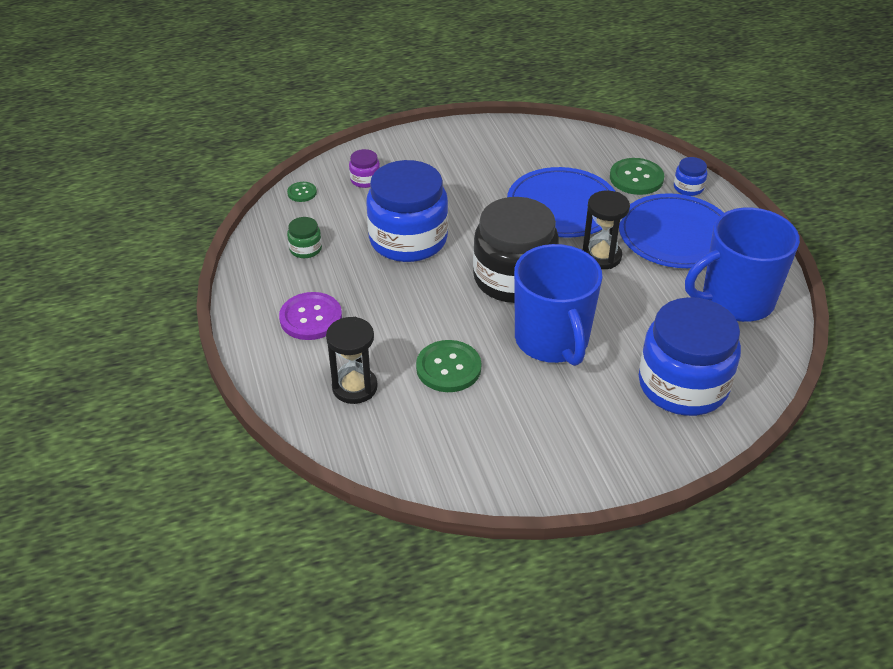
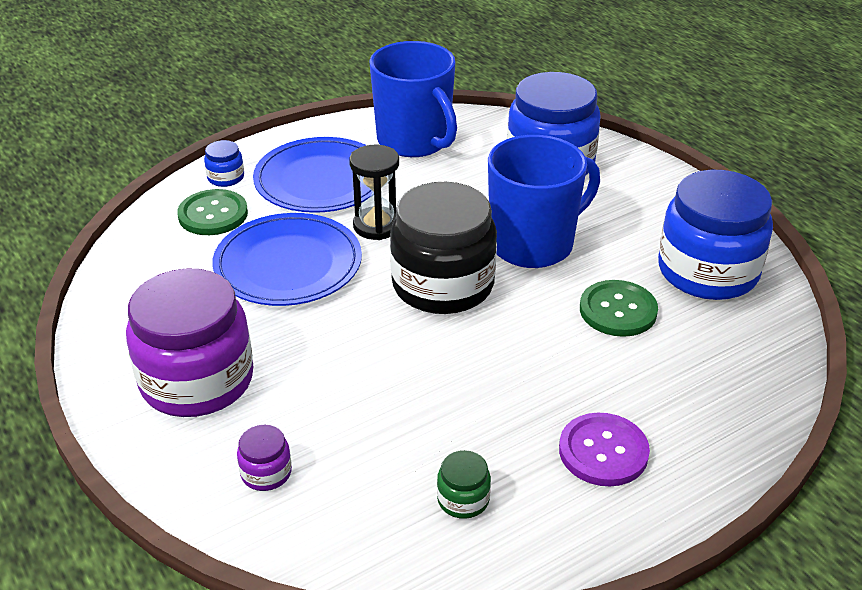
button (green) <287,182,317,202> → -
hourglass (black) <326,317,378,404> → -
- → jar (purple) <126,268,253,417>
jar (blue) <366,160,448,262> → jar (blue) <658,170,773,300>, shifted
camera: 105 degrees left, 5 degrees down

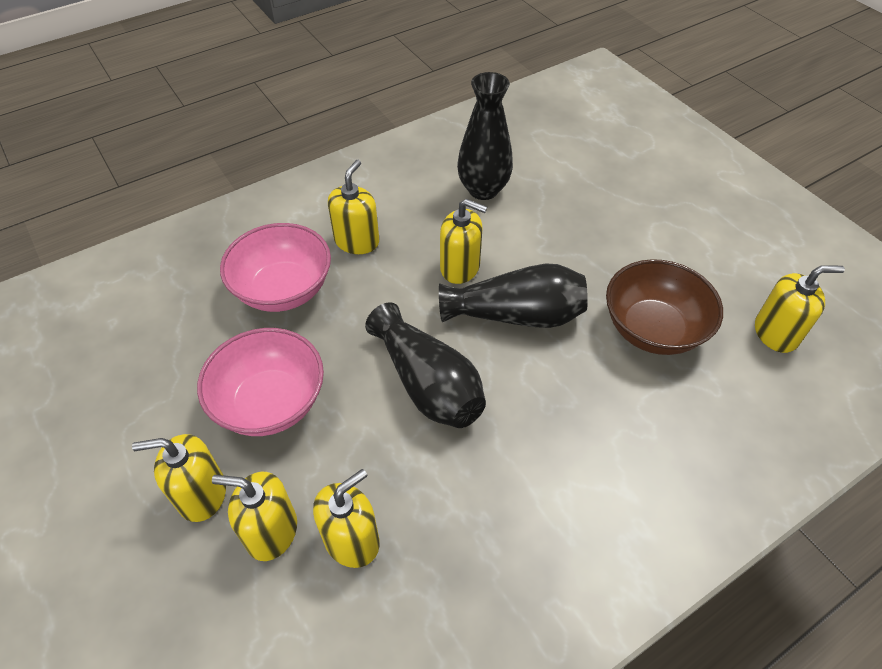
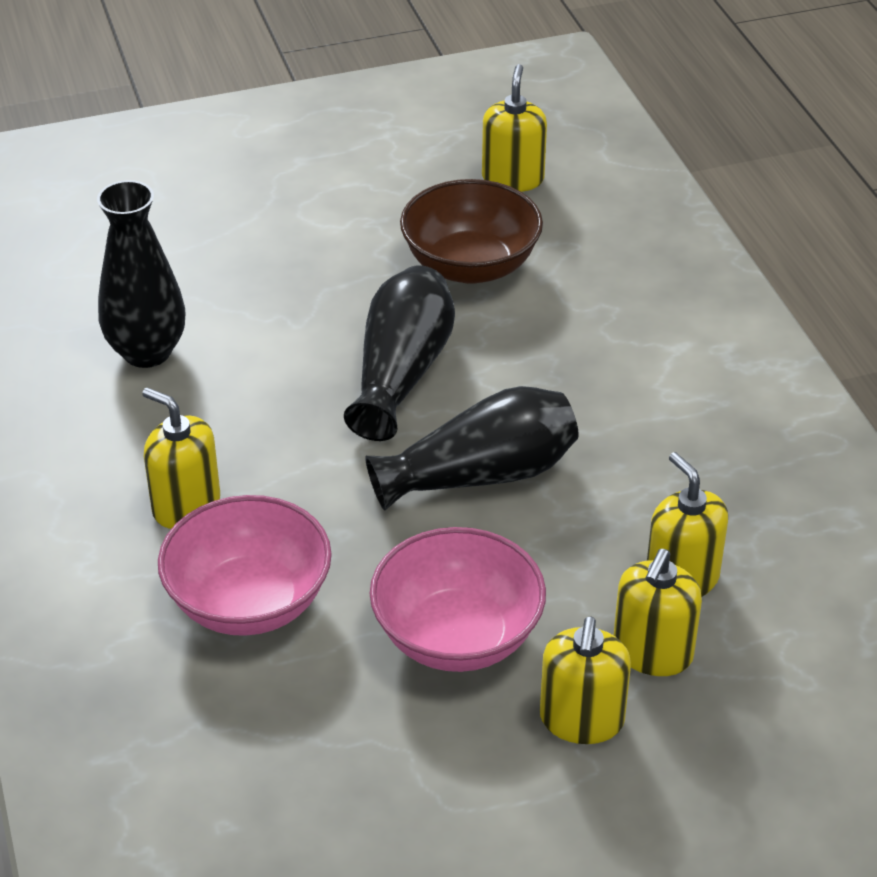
soap dispenser (yellow) <440,199,487,284> → -
camera: 75 degrees left, 10 degrees down

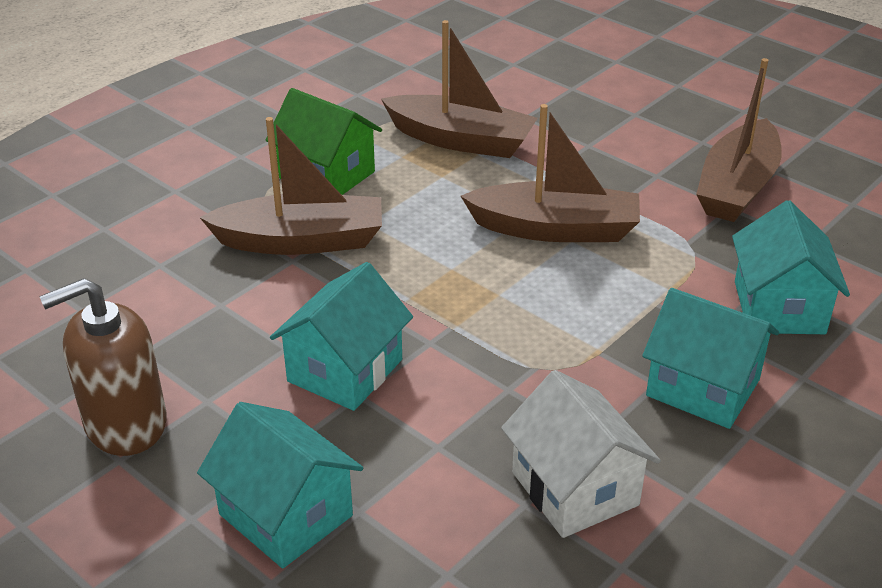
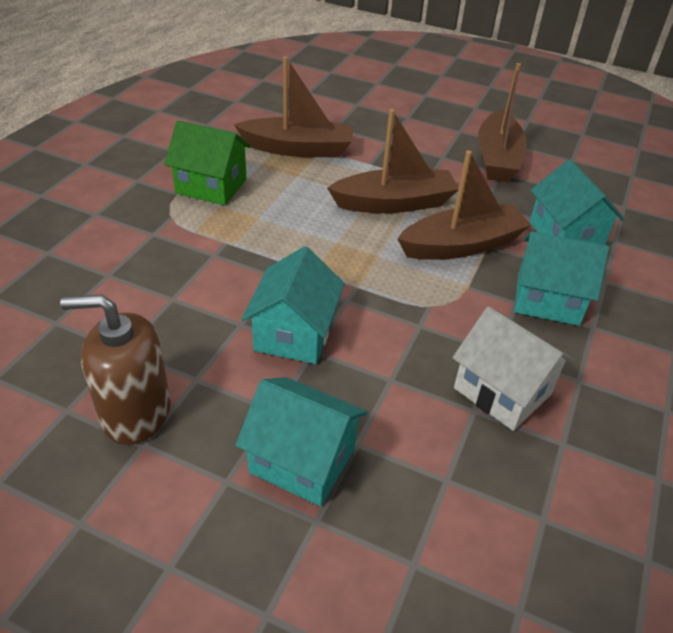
boat (brown) <199,117,382,255> → boat (brown) <397,150,531,260>, shifted
soap dispenser (brown) <40,278,167,456> → soap dispenser (brown) <60,294,171,445>, 45 degrees clockwise
camera: 20 degrees left, 5 degrees up

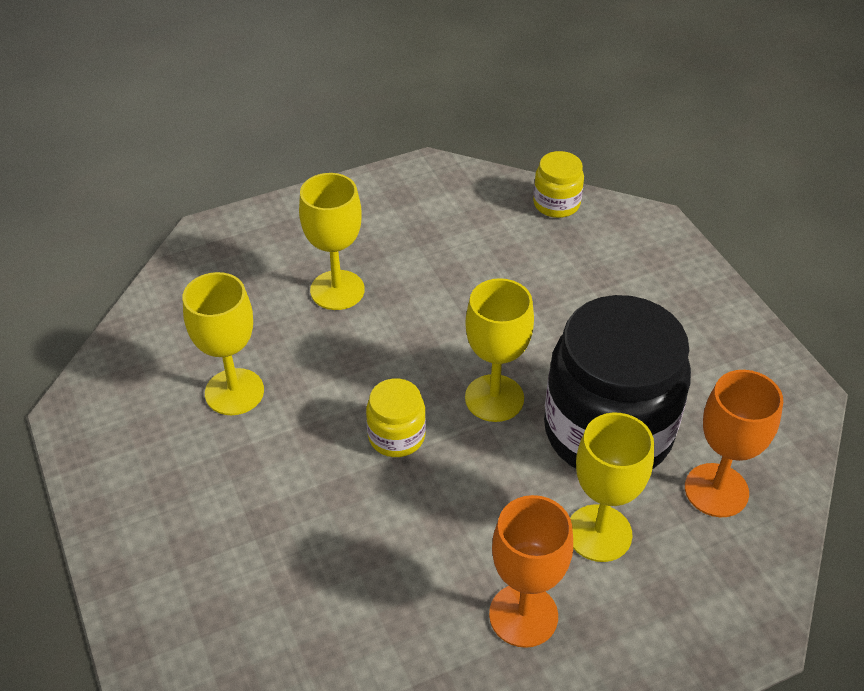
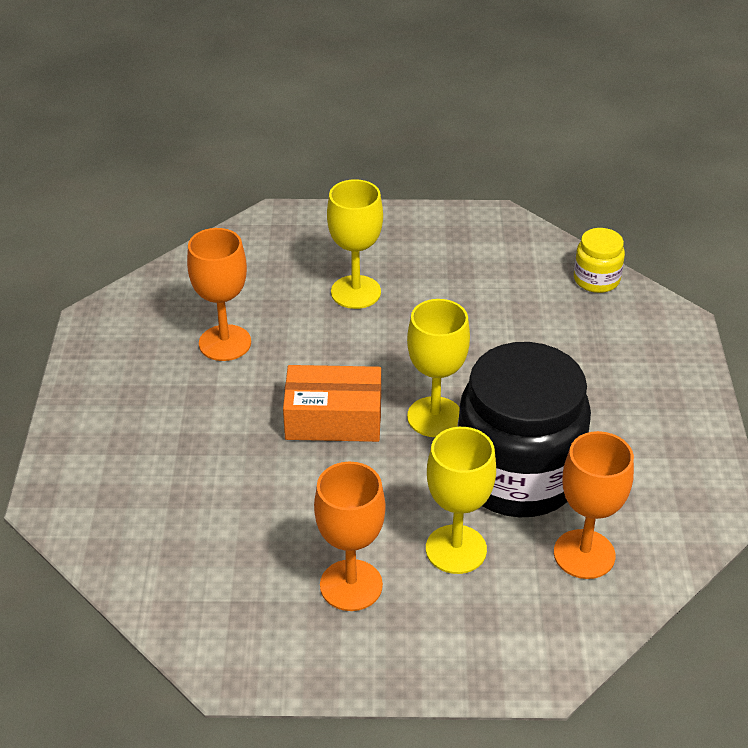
jar (yellow) <366,378,426,457> → box (orange) <283,365,381,442>
goblet (yellow) <183,272,264,415> → goblet (orange) <187,228,251,361>
camera: 25 degrees right, 5 degrees down

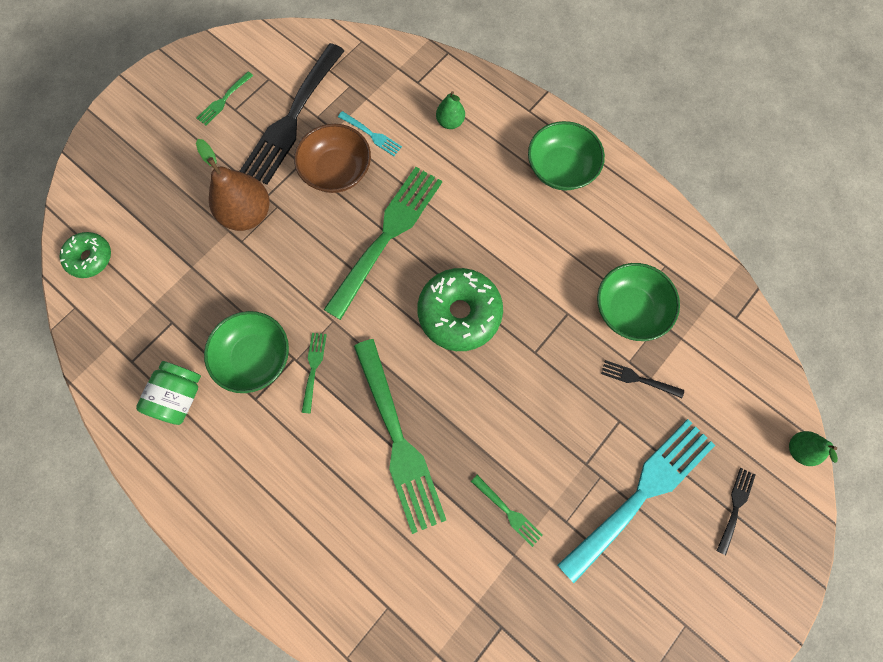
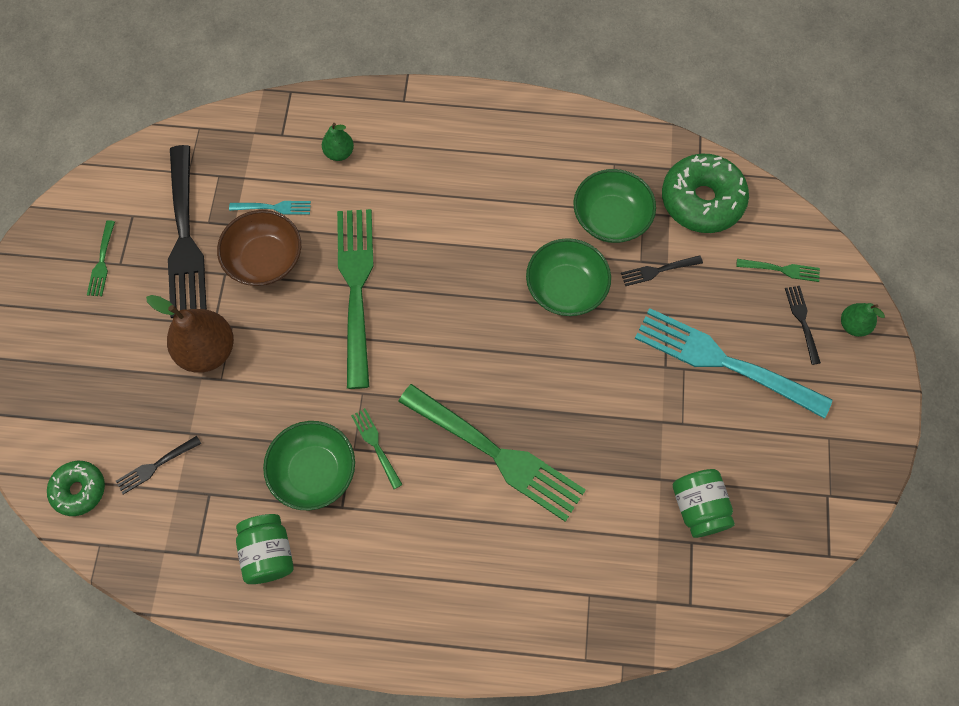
- → fork (black) <116,436,201,494>
- → jar (green) <673,469,735,538>
donut (green) <417,268,503,351> → donut (green) <662,154,749,233>, shifted
fork (green) <471,475,543,547> → fork (green) <736,259,820,282>, shifted
bowl (green) <528,121,605,191> → bowl (green) <526,238,611,316>, shifted
pear (green) <789,431,838,466> → pear (green) <841,303,885,337>, shifted
fork (turquoise) <558,419,715,583> → fork (turquoise) <635,308,832,419>, 75 degrees counterclockwise
camera: 35 degrees left, 5 degrees down

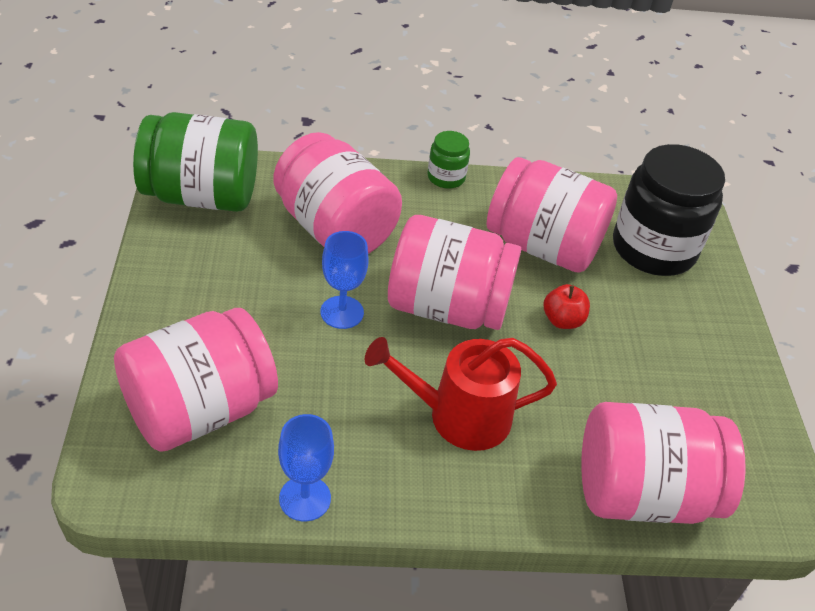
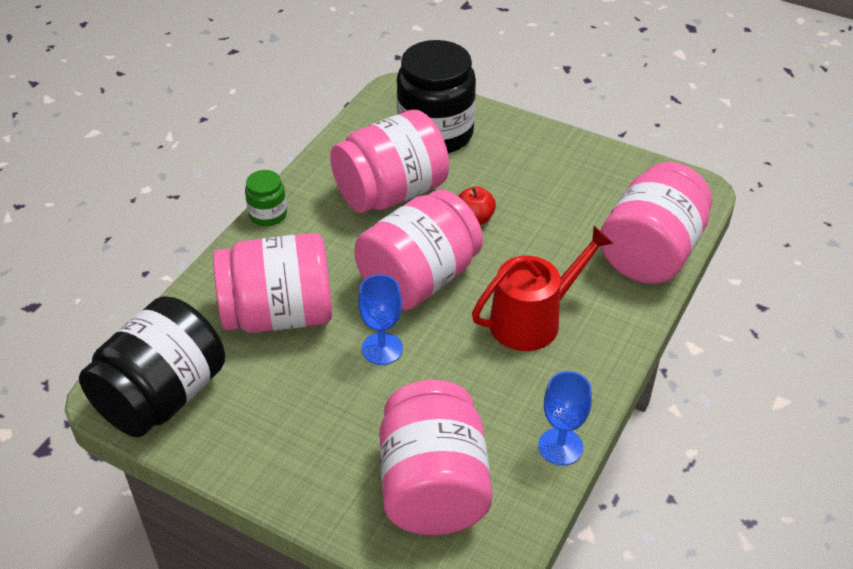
jar (green) <133,112,258,212> → jar (black) <79,296,225,437>
watering can (red) <365,337,557,451> → watering can (red) <472,226,614,351>, 150 degrees counterclockwise
camera: 55 degrees left, 0 degrees up

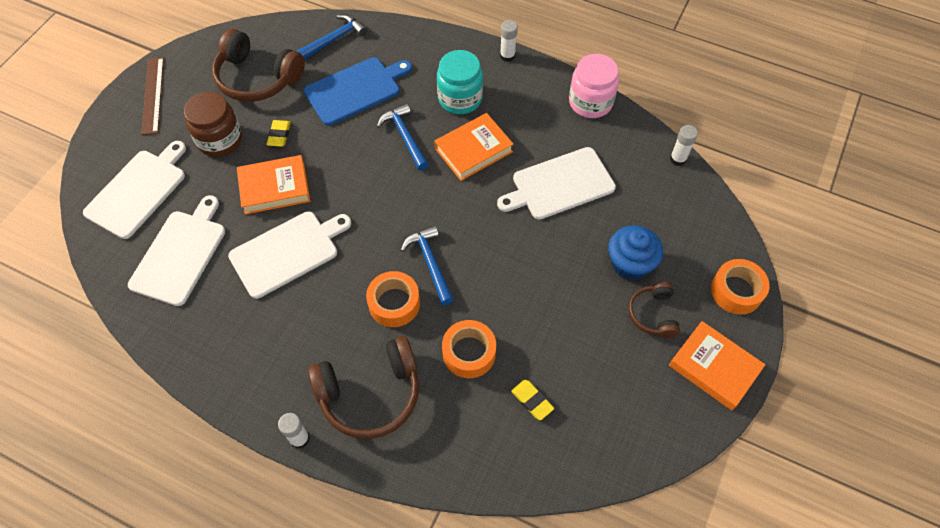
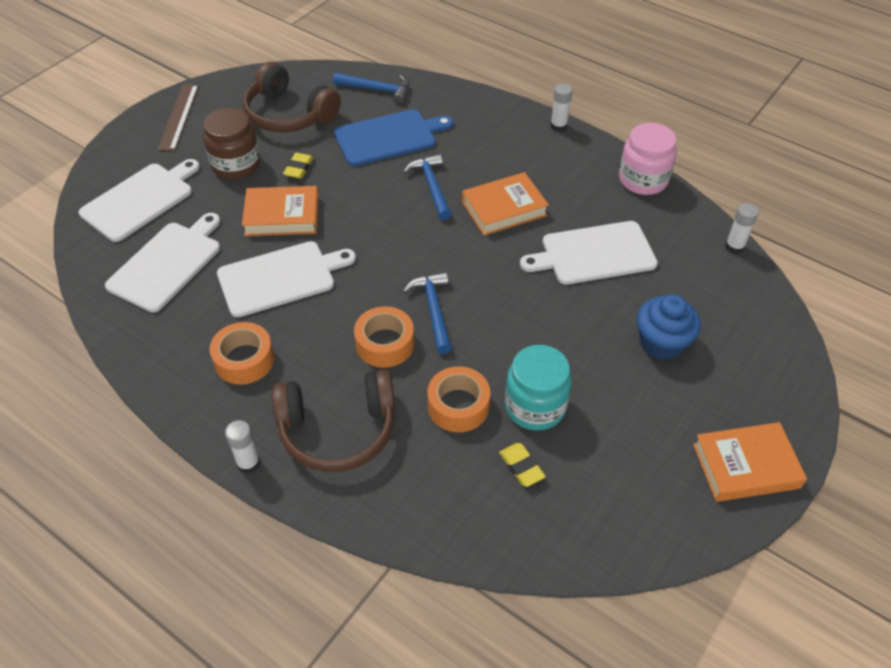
headphones (brown) <628,282,680,338> → -
jar (turquoise) <437,50,483,114> → jar (turquoise) <505,345,572,431>, shifted
tape (orange) <711,259,770,315> → tape (orange) <210,322,274,385>, shifted
hammer (blue) <296,14,367,60> → hammer (blue) <333,73,409,104>, 45 degrees clockwise
book (orange) <669,321,765,411> → book (orange) <693,422,807,502>, 60 degrees counterclockwise
camera: 10 degrees right, 10 degrees down

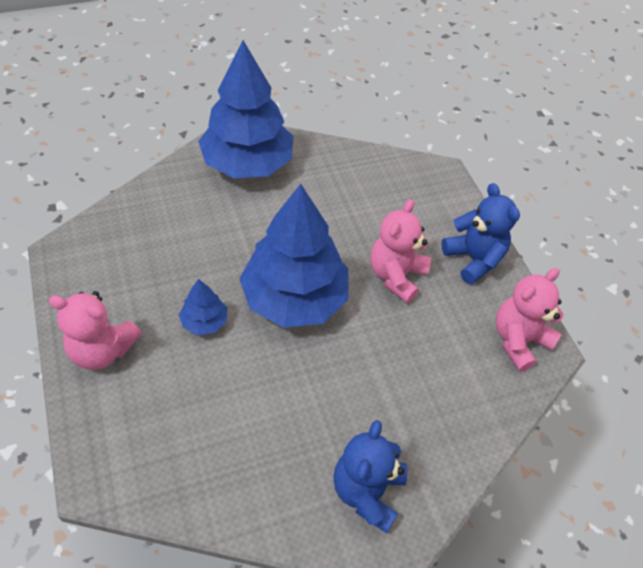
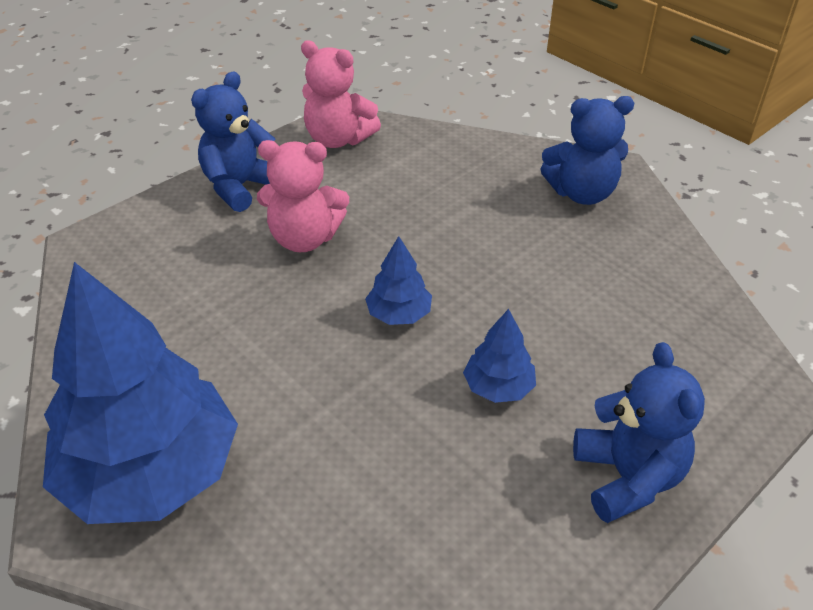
teddy bear (pink) <48,291,142,370> → teddy bear (blue) <573,342,705,523>
tree (blue) <239,184,349,328> → tree (blue) <365,236,432,325>, x0.43
camera: 110 degrees left, 10 degrees down

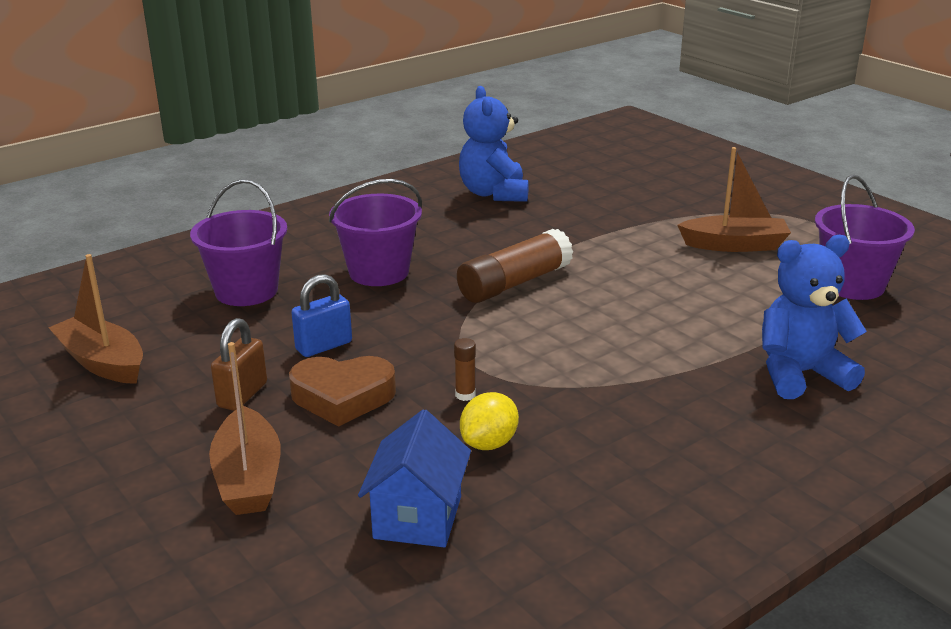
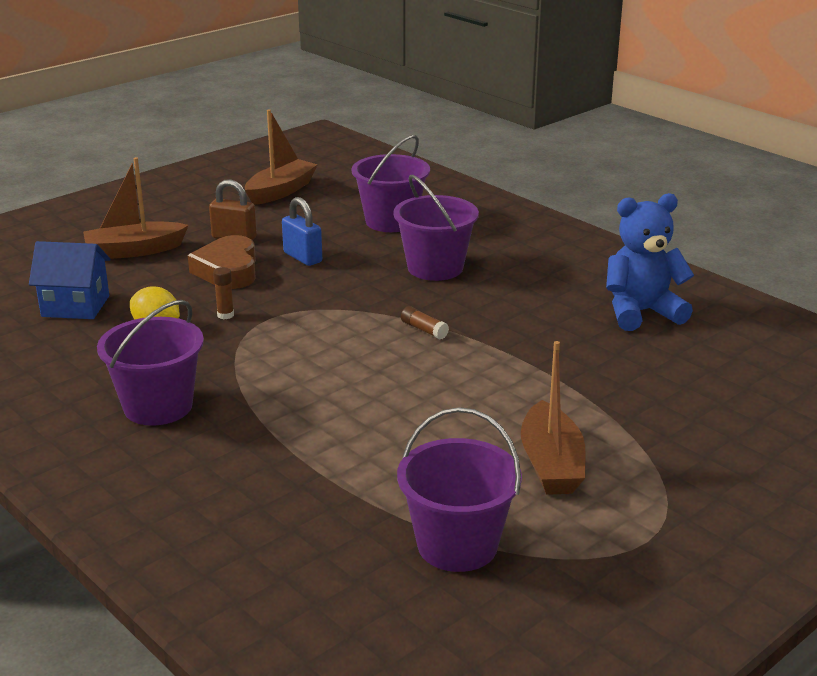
teddy bear (blue) <762,235,867,399> → -
- → bucket (purple) <97,300,204,426>
glue stick (brown) <457,229,573,303> → glue stick (brown) <401,306,449,339>, x0.42
camera: 85 degrees right, 0 degrees up

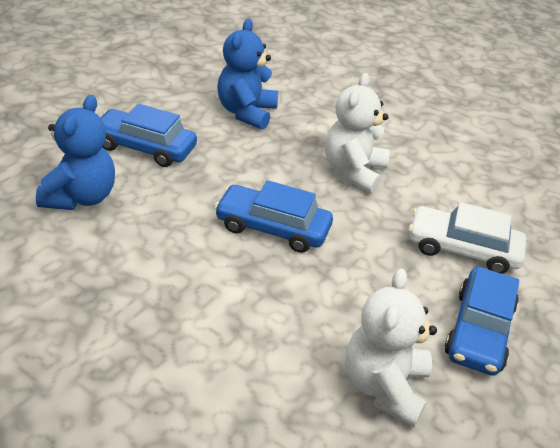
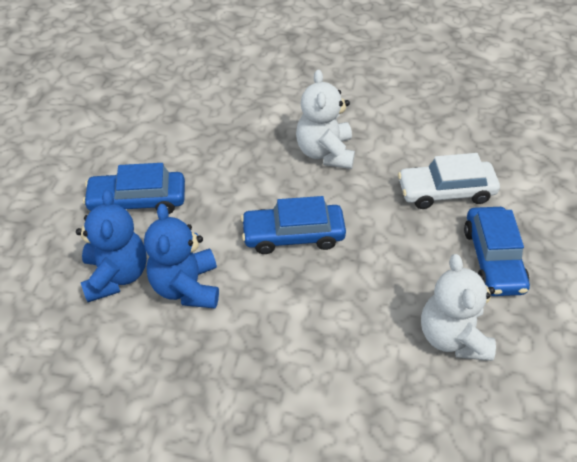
teddy bear (blue) <217,19,278,130> → teddy bear (blue) <144,204,219,309>, shifted
camera: 20 degrees left, 10 degrees up

